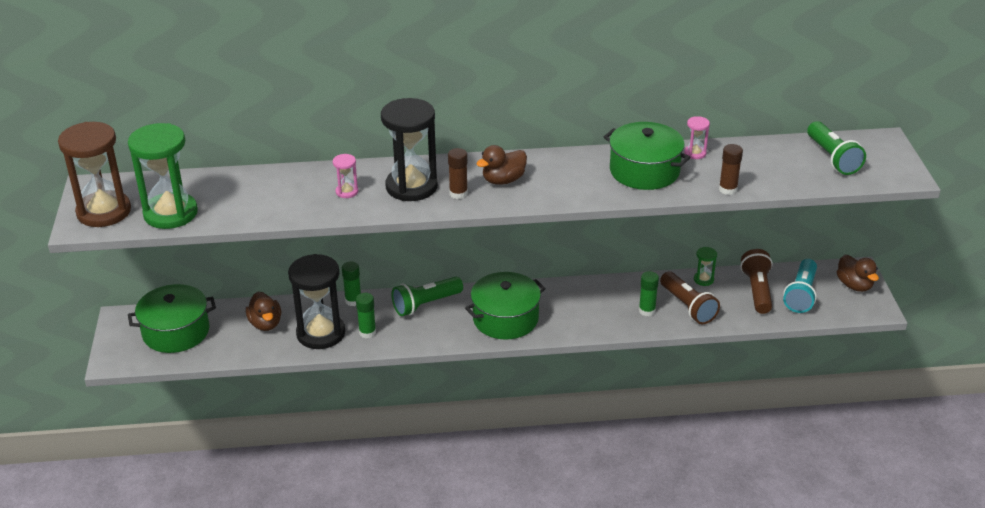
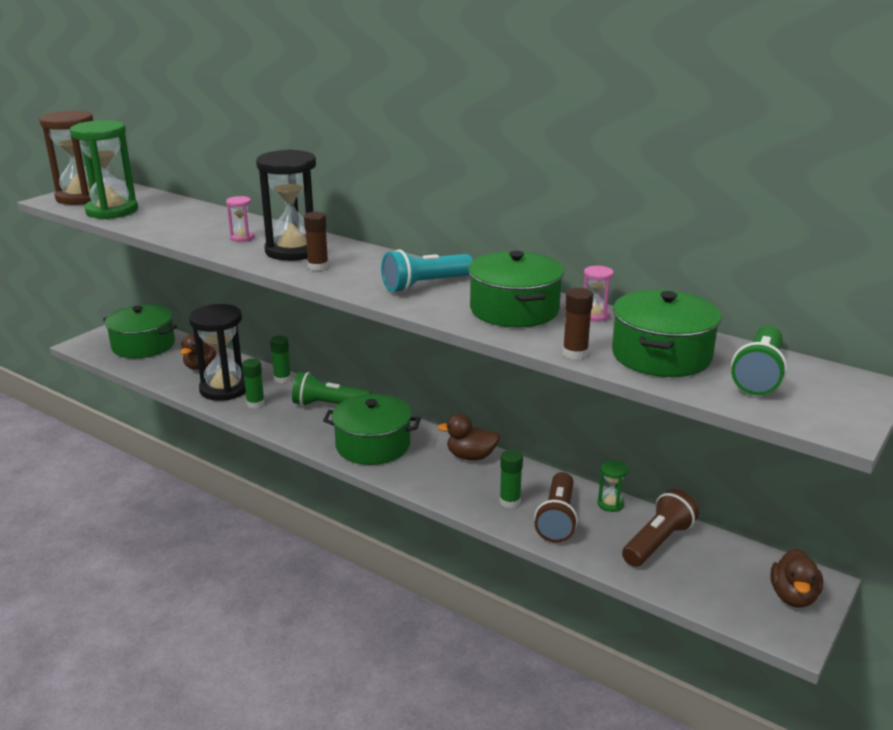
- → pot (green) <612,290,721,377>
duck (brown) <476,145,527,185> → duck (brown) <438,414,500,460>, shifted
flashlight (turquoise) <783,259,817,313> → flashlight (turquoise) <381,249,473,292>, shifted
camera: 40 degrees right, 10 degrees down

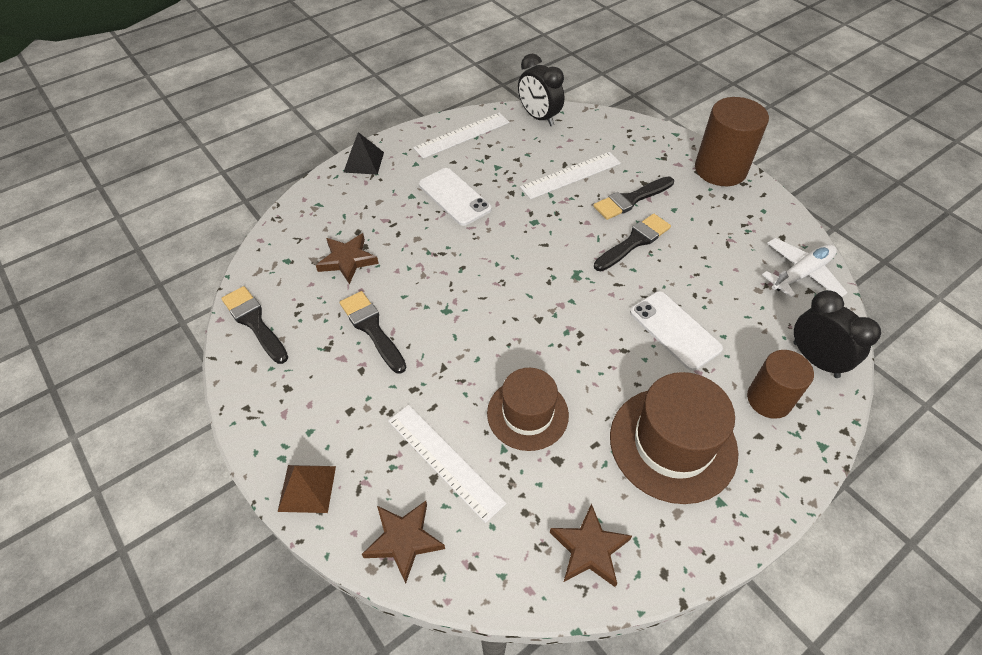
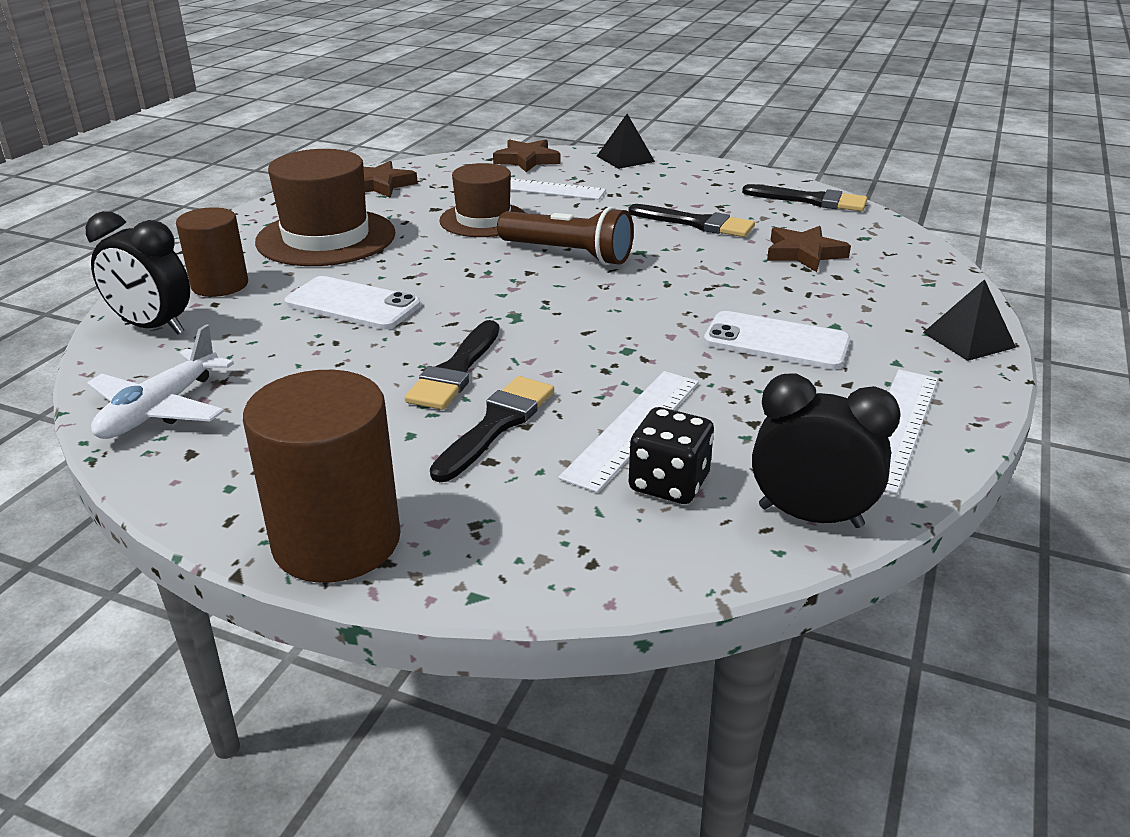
- → flashlight (brown) <497,207,634,265>
- → dice (black) <629,407,714,504>
pyramid (brown) <278,465,336,513> → pyramid (black) <597,114,655,169>
camera: 150 degrees right, 20 degrees down

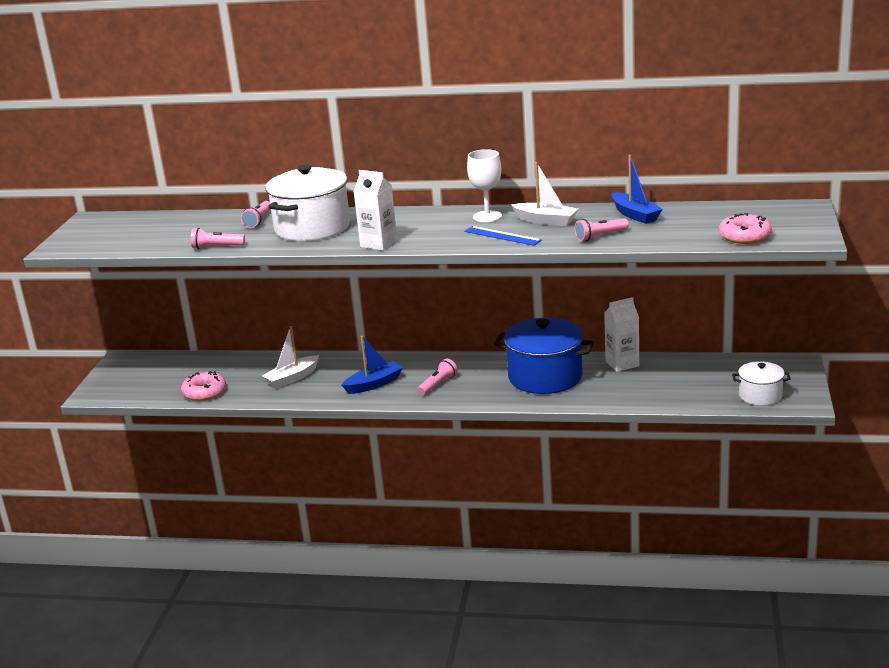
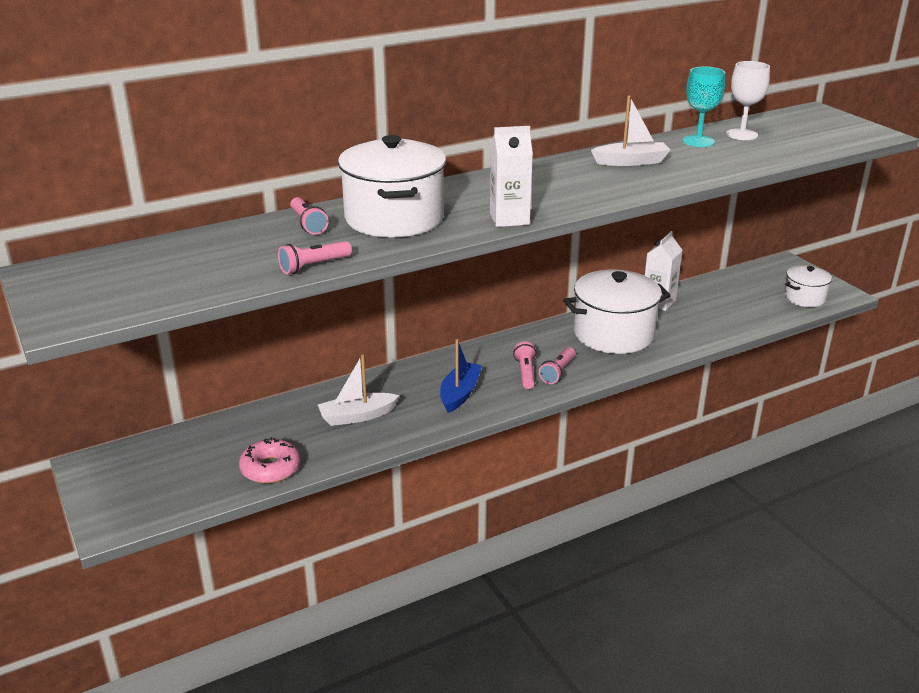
ruler (blue) <464,226,542,246> → -
donut (pink) <719,213,772,244> → -
goblet (white) <467,149,502,222> → goblet (white) <726,61,770,140>, shifted
flashlight (pink) <574,218,629,241> → flashlight (pink) <539,347,575,384>, shifted
boat (blue) <611,155,663,224> → goblet (turquoise) <683,66,725,147>
pot (blue) <494,317,594,394> → pot (white) <563,270,671,354>
boat (white) <262,326,319,389> → boat (white) <318,354,400,426>, 60 degrees clockwise
camera: 40 degrees left, 5 degrees up

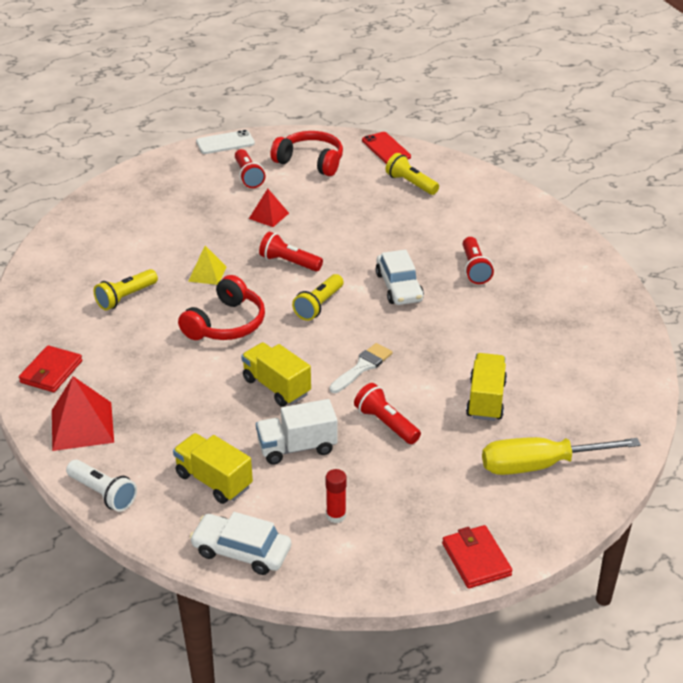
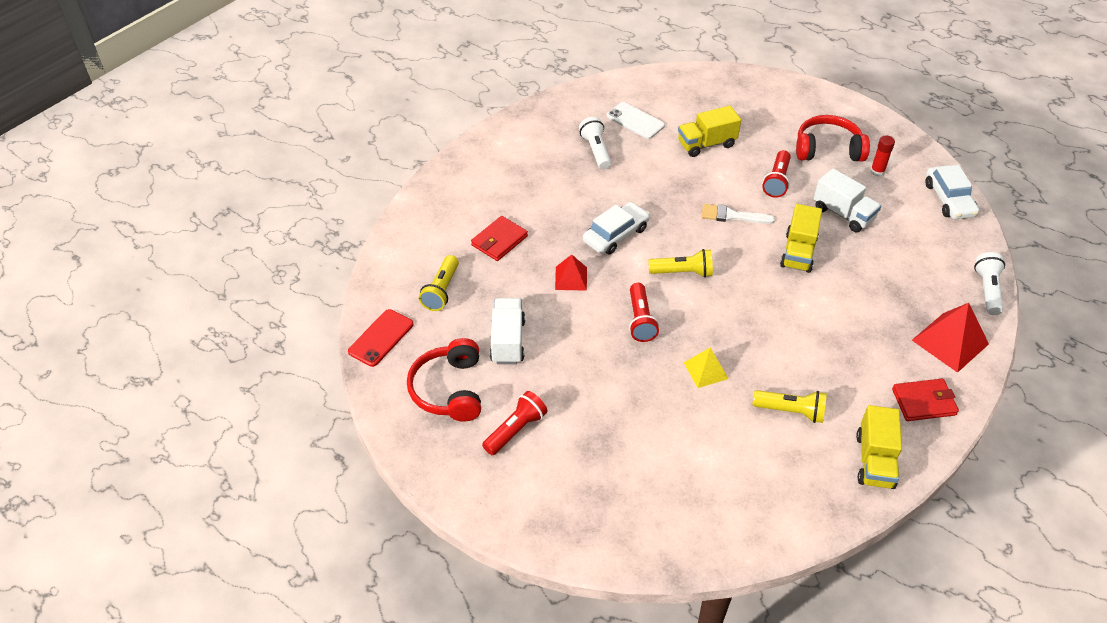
flashlight (red) <463,237,494,284> → -
screwdriver (yellow) <482,437,641,475> → -
- → truck (white) <490,298,525,364>
- → flashlight (white) <579,117,611,170>
truck (yellow) <173,433,253,504> → truck (yellow) <856,405,902,489>, shifted
headphones (red) <178,275,265,340> → headphones (red) <796,115,870,162>, shifted
phone (white) <196,130,255,154> → phone (white) <607,102,665,139>, shifted
pyramid (red) <249,189,289,227> → pyramid (red) <555,254,587,291>, shifted
wallet (red) <442,525,512,589> → wallet (red) <471,216,528,261>, shifted
camera: 120 degrees left, 10 degrees up

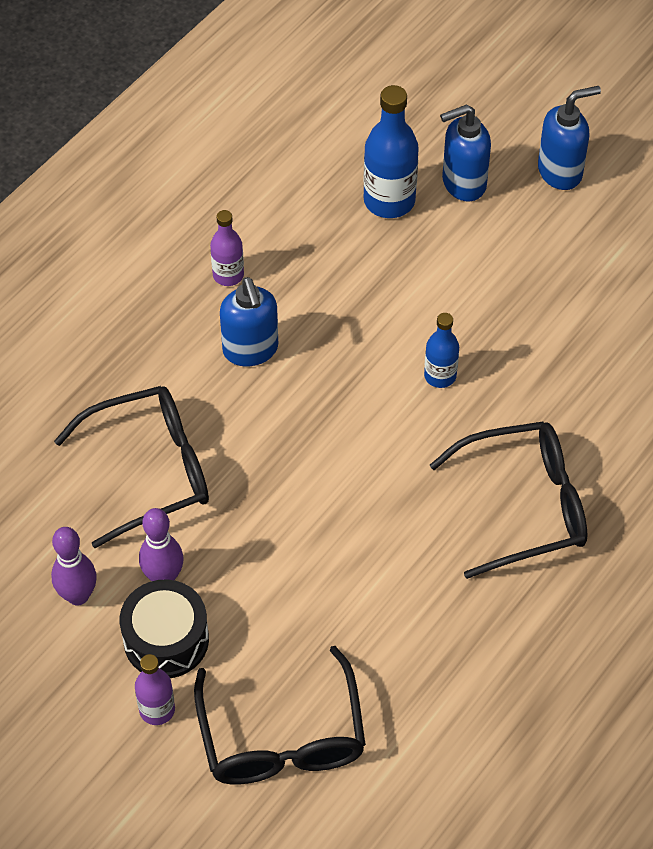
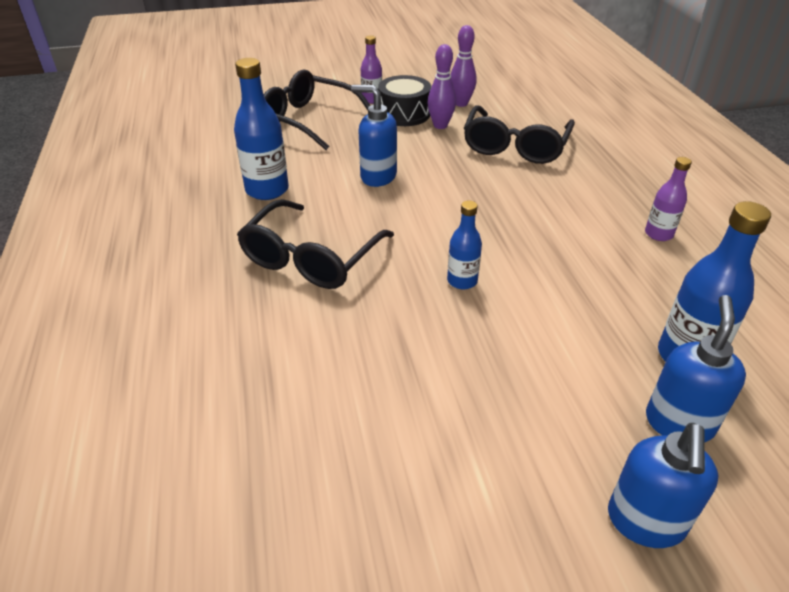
- → bottle (blue) <234,58,289,200>
soap dispenser (blue) <220,277,278,367> → soap dispenser (blue) <351,85,397,187>, shifted
camera: 130 degrees right, 15 degrees down

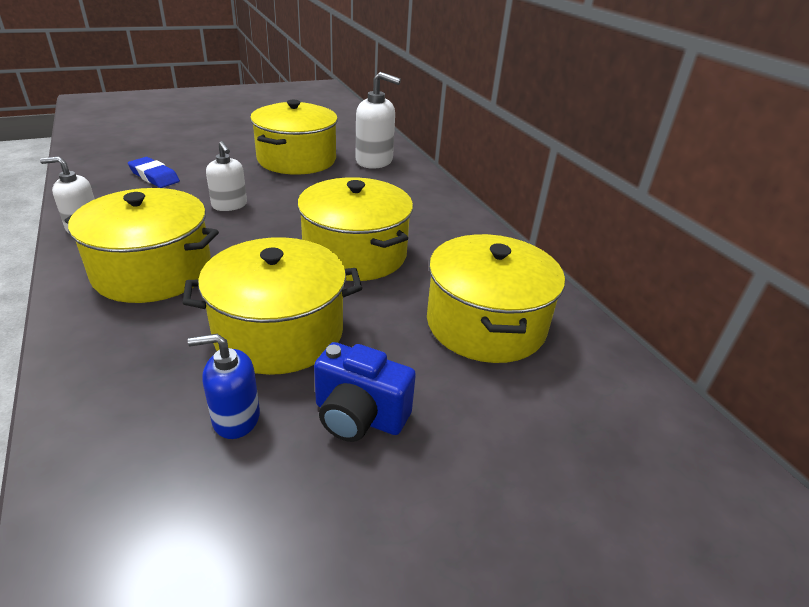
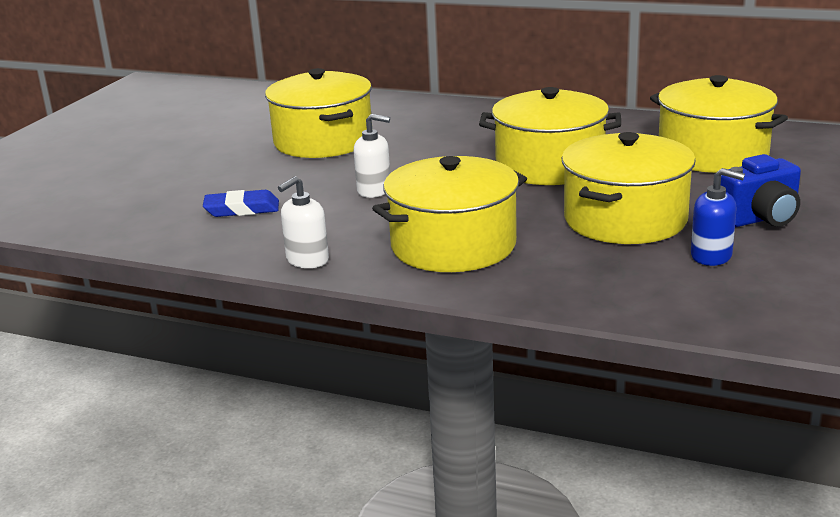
soap dispenser (white) <356,72,401,169> → -
soap dispenser (blue) <188,334,260,439> → soap dispenser (blue) <691,168,745,266>, 105 degrees counterclockwise
camera: 40 degrees left, 10 degrees down

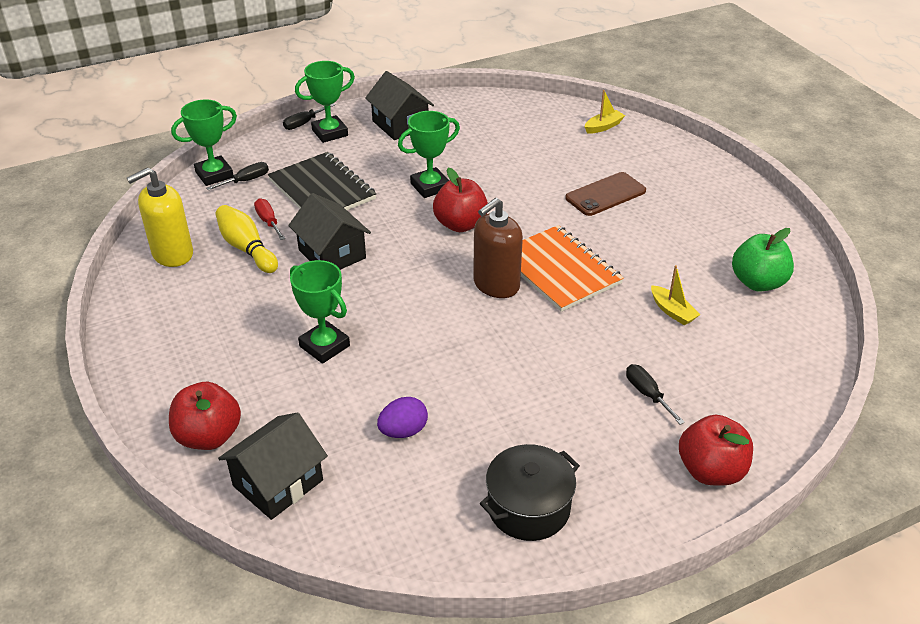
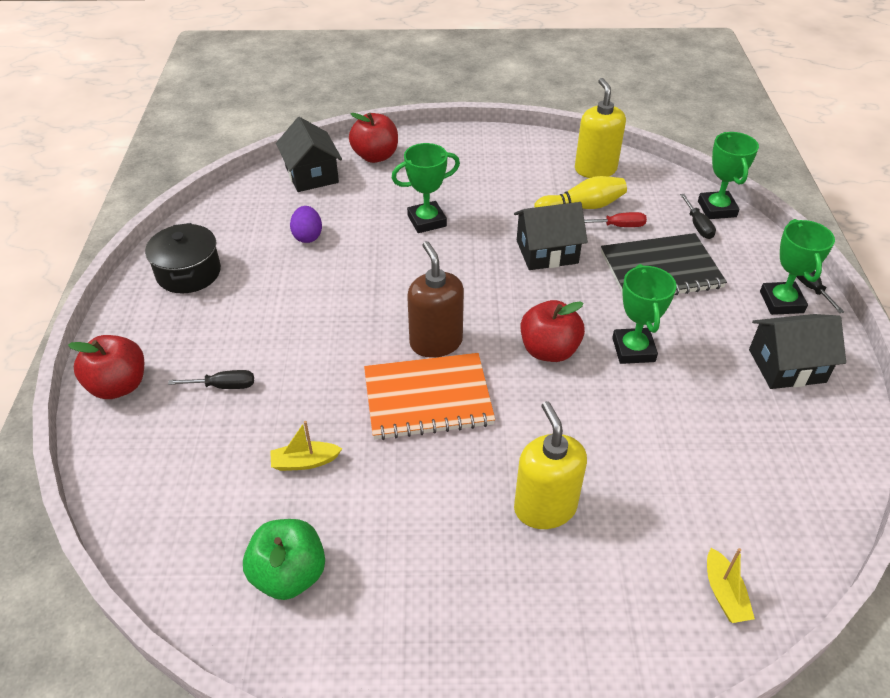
phone (brown) <565,172,646,216> → soap dispenser (yellow) <514,401,587,529>
camera: 115 degrees right, 5 degrees up

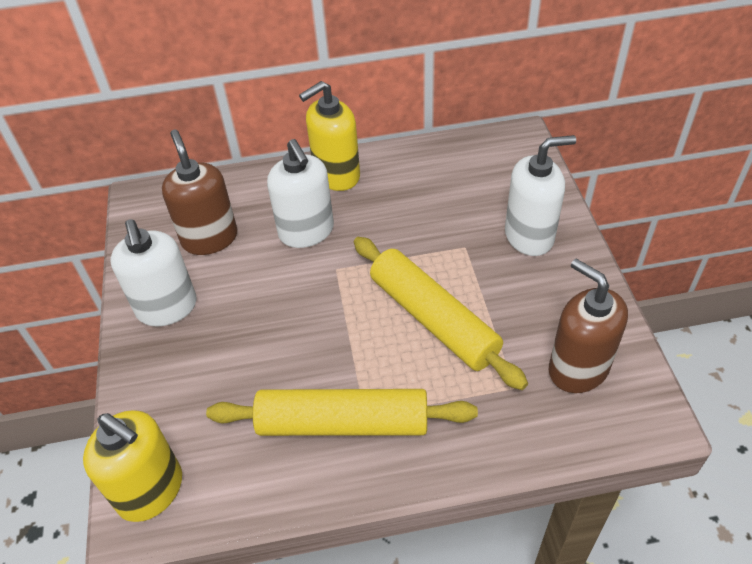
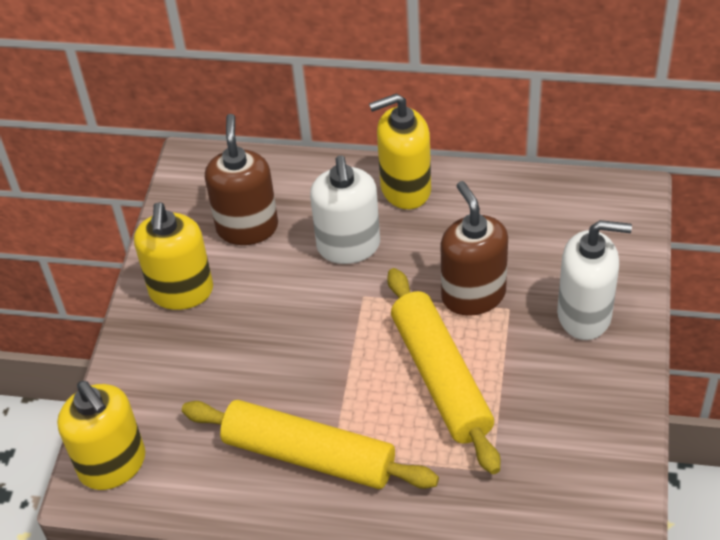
soap dispenser (brown) <549,259,628,393> → soap dispenser (brown) <441,181,508,316>, shifted
soap dispenser (white) <110,219,197,326> → soap dispenser (yellow) <134,202,213,310>
camera: 20 degrees right, 0 degrees up

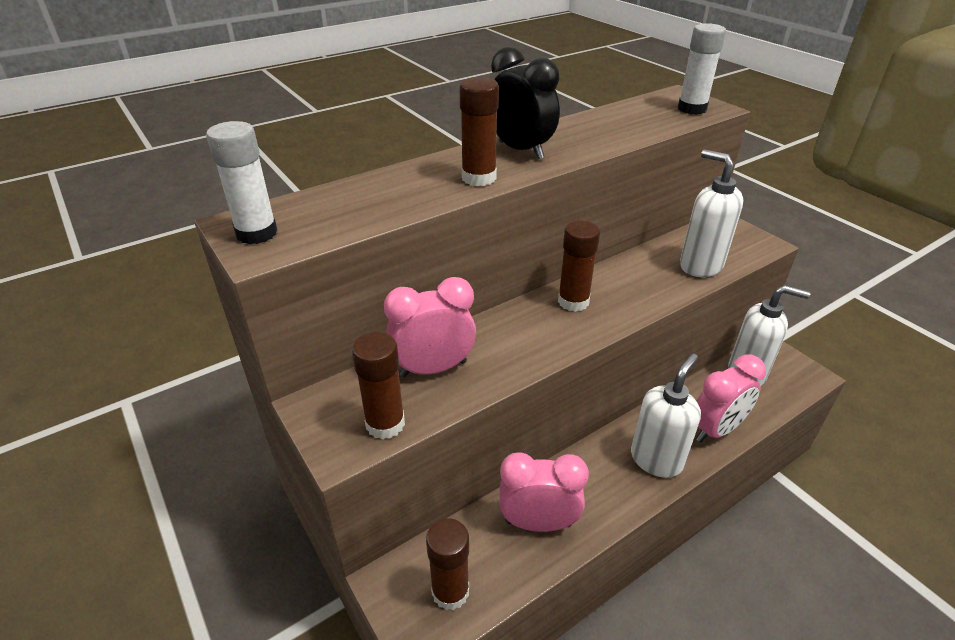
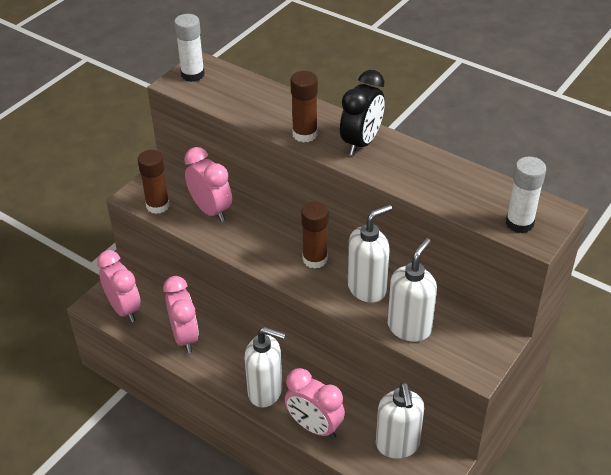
- → soap dispenser (white) <348,204,392,303>
glue stick (brown) <426,518,469,610> → clock (pink) <97,250,141,322>
camera: 70 degrees right, 5 degrees up

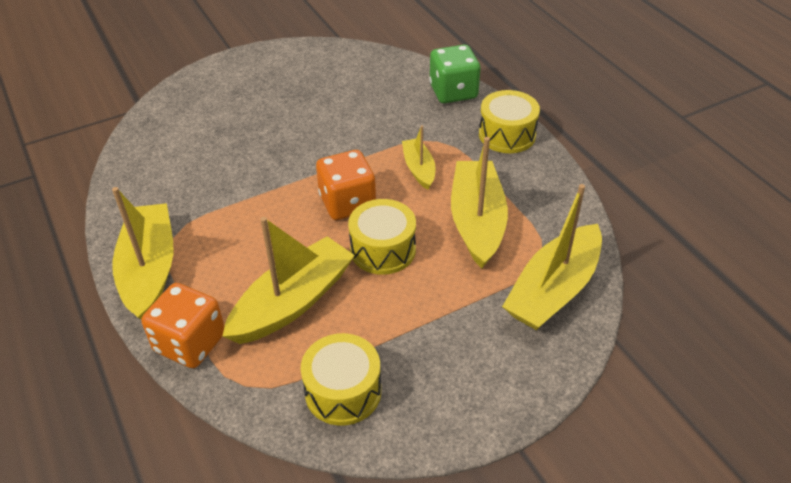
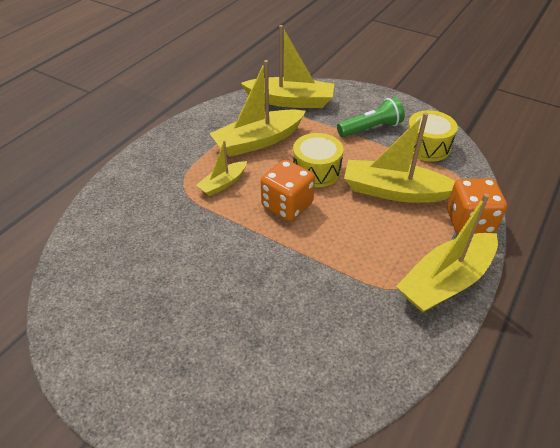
dice (green) <429,45,481,103> → -
drum (yellow) <479,90,540,153> → -
- → flashlight (green) <337,97,405,137>
camera: 120 degrees left, 0 degrees up

